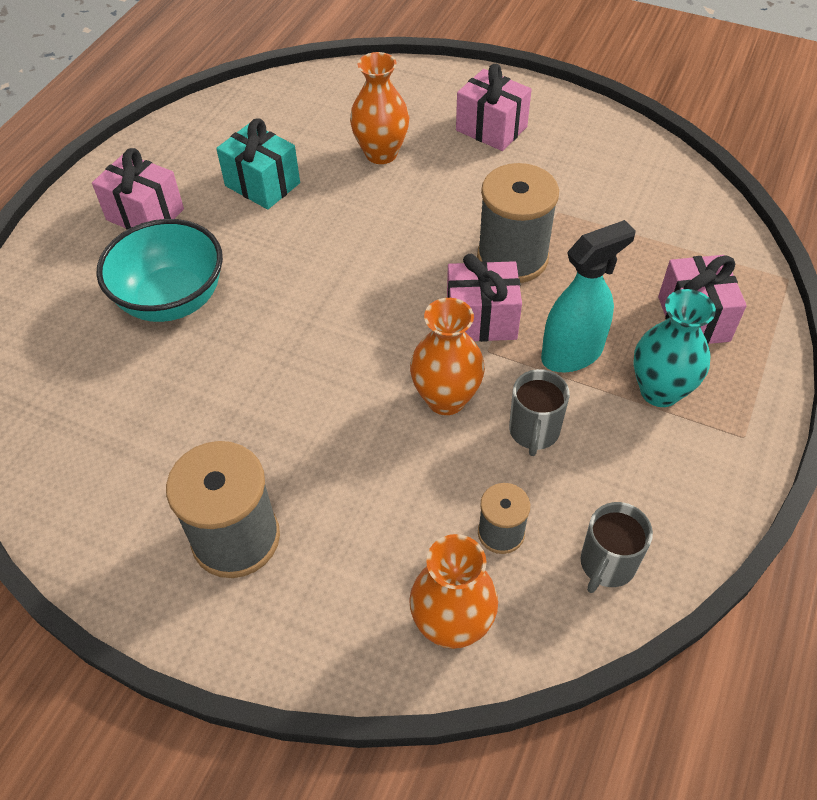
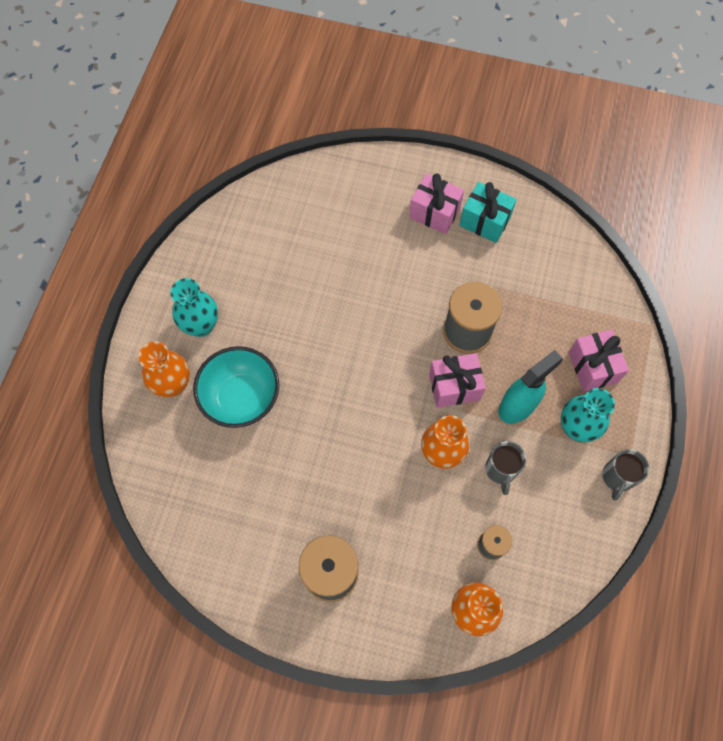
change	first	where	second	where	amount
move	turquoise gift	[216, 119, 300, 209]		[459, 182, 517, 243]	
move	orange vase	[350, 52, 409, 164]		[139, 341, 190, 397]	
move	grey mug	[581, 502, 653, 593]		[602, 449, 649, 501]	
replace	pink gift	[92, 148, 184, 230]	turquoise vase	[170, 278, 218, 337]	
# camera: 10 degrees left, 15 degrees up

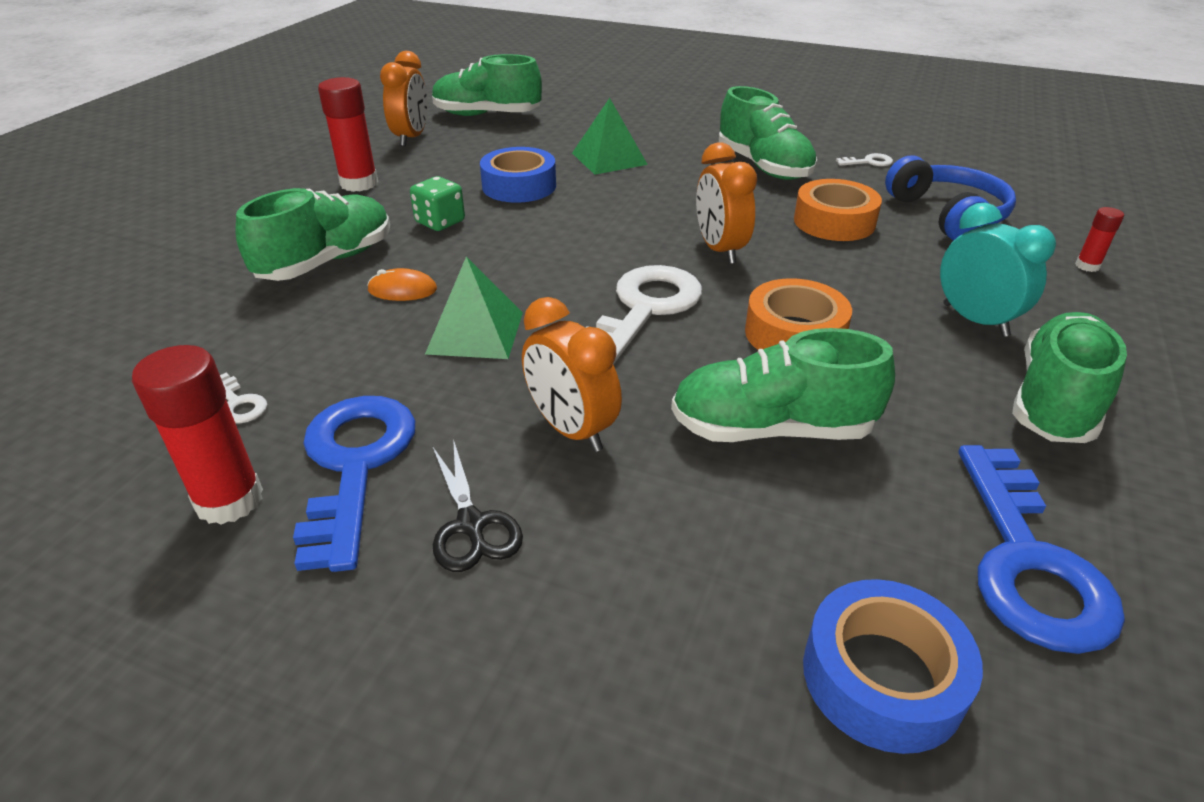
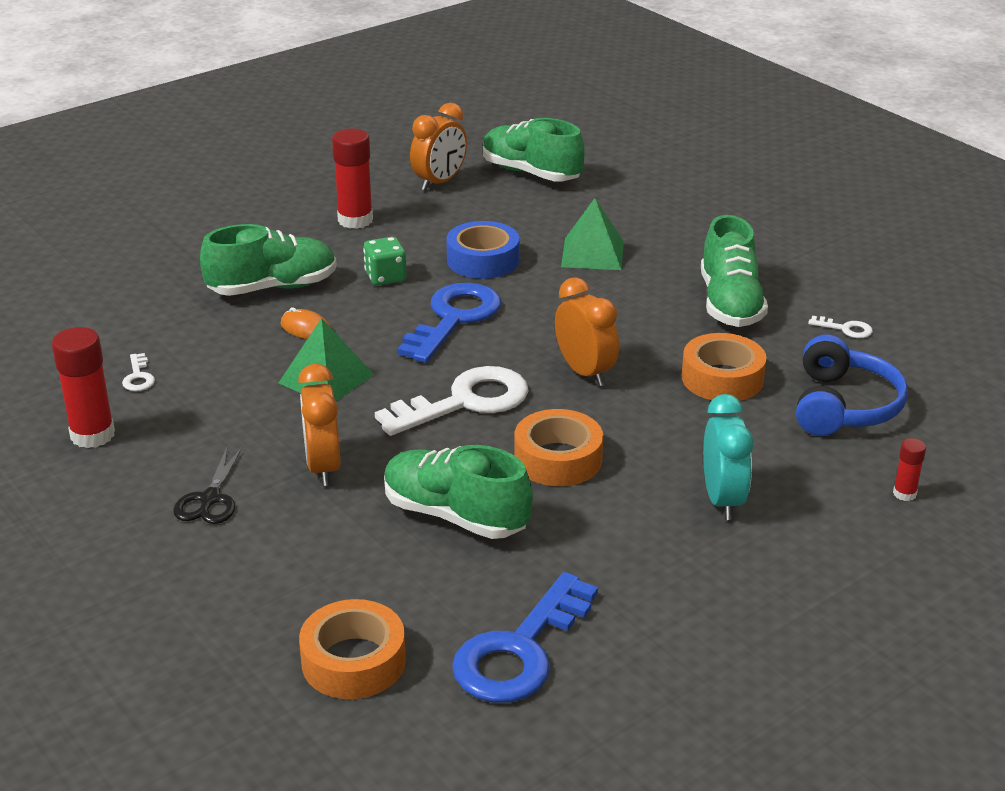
change	first	where	second	where	amount
delete	green shoe	[1012, 312, 1127, 443]			
move	blue key	[293, 396, 415, 572]		[398, 283, 501, 363]	
recolor	blue tape	[803, 579, 983, 754]	orange tape	[299, 599, 406, 699]	
rotate	orange clock	[696, 142, 757, 264]		[555, 277, 619, 386]	135 degrees clockwise
# camera: 30 degrees right, 5 degrees down

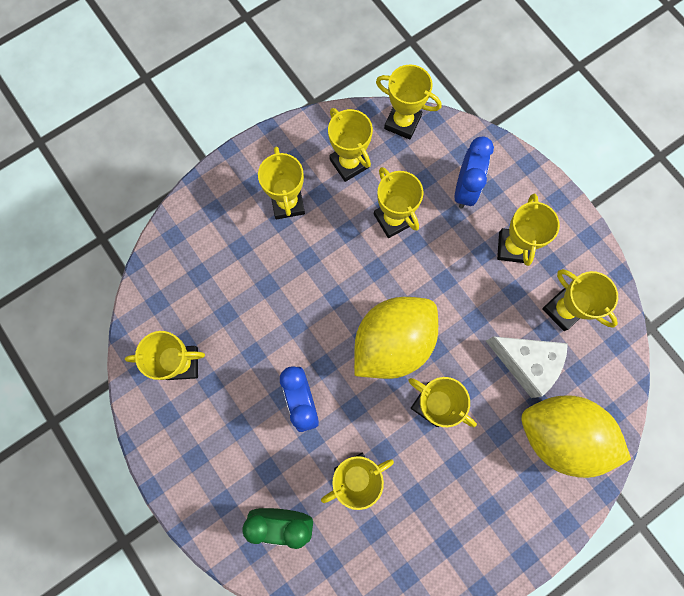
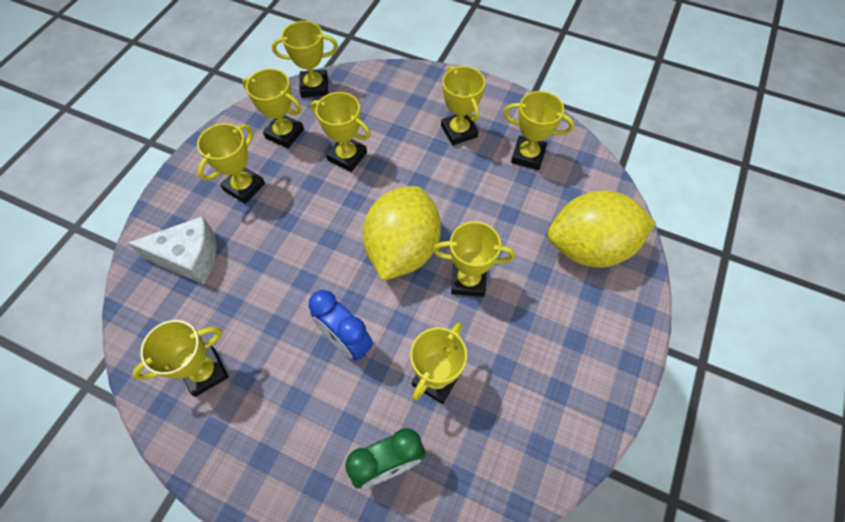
change	first	where	second	where	amount
delete	blue clock	[455, 137, 494, 209]			
move	white cheese	[486, 336, 568, 398]		[128, 216, 216, 284]	
rotate	yellow trophy	[258, 146, 305, 220]		[197, 123, 265, 204]	75 degrees clockwise
# camera: 30 degrees left, 15 degrees down

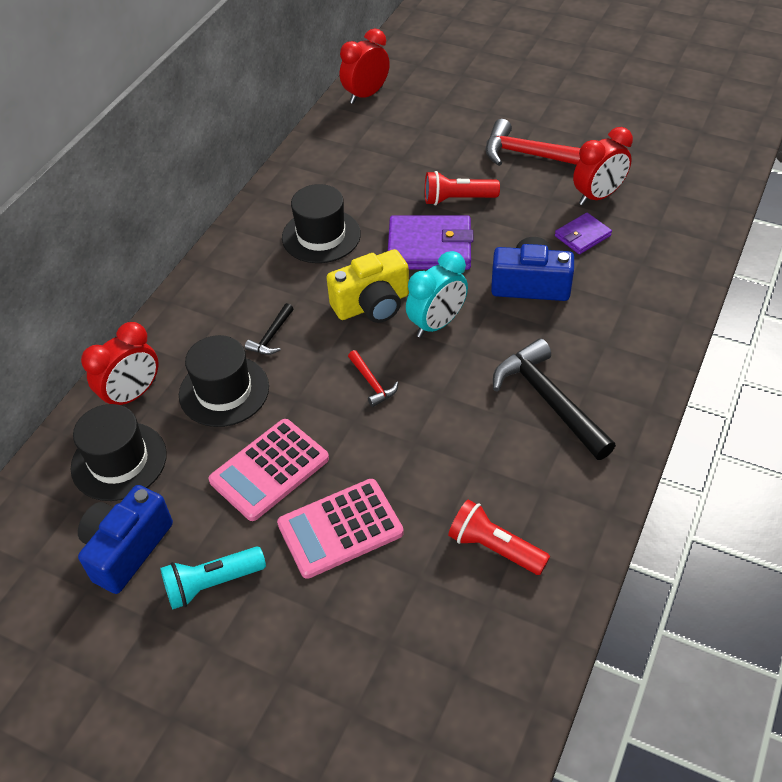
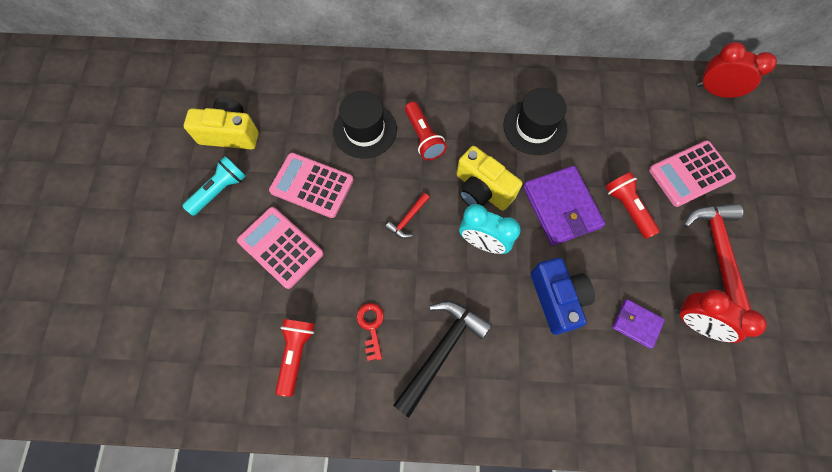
change	first	where	second	where	amount
delete	black hat	[71, 404, 167, 501]			
delete	red clock	[81, 322, 158, 405]			
insert			red key	[357, 303, 384, 361]	
insert			pink calculator	[649, 141, 736, 207]	
replace	black hammer	[245, 303, 294, 355]	red flashlight	[405, 102, 447, 160]	
recolor	blue camera	[78, 485, 173, 594]	yellow camera	[184, 97, 259, 149]	
rotate	turquoise flashlight	[160, 546, 266, 609]		[182, 156, 246, 216]	90 degrees clockwise
# camera: 65 degrees right, 20 degrees up

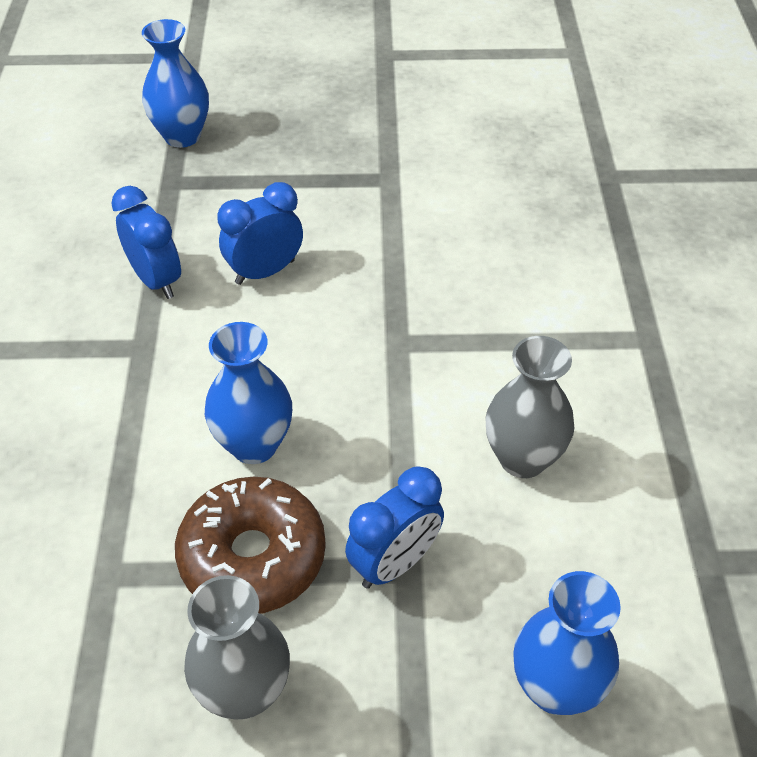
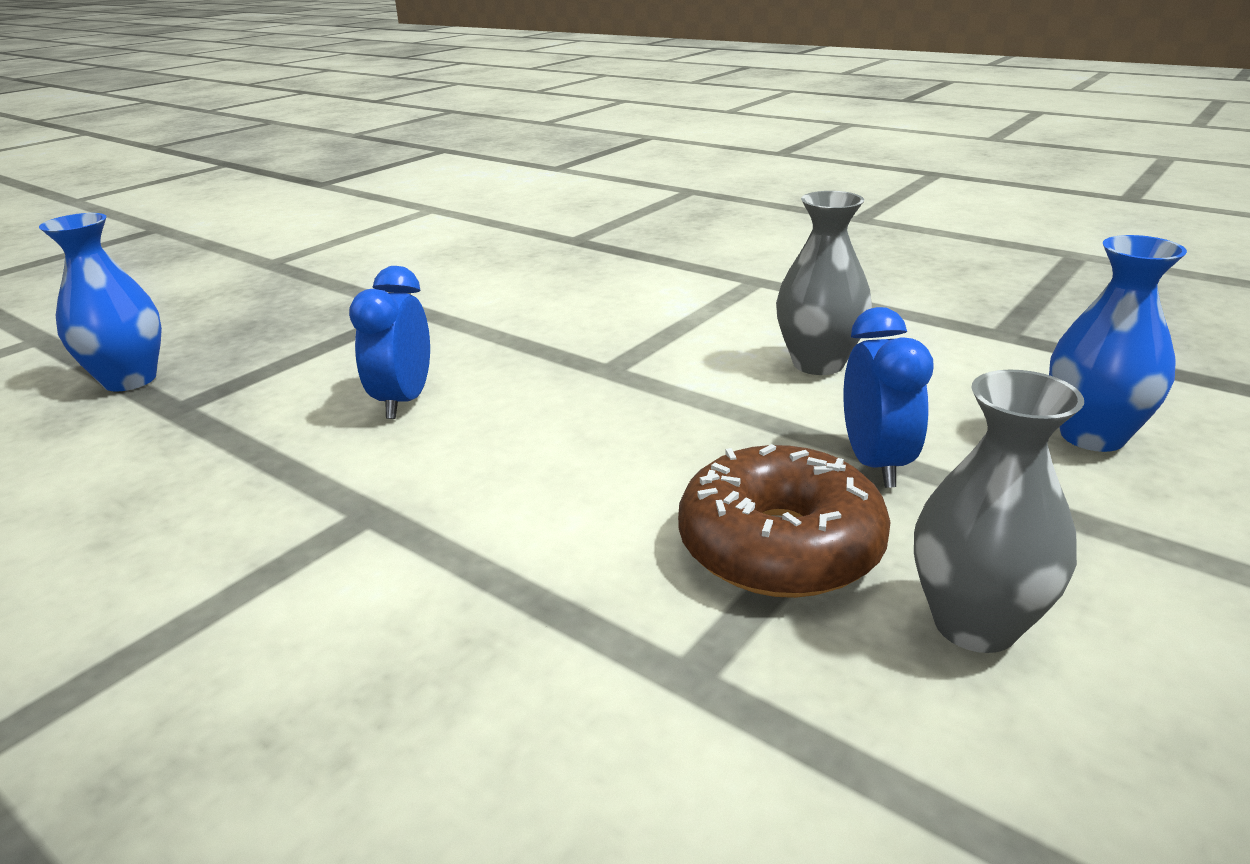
change	first	where	second	where	amount
delete	blue clock	[111, 186, 181, 299]			
delete	blue vase	[205, 322, 292, 464]			
# camera: 50 degrees left, 20 degrees down

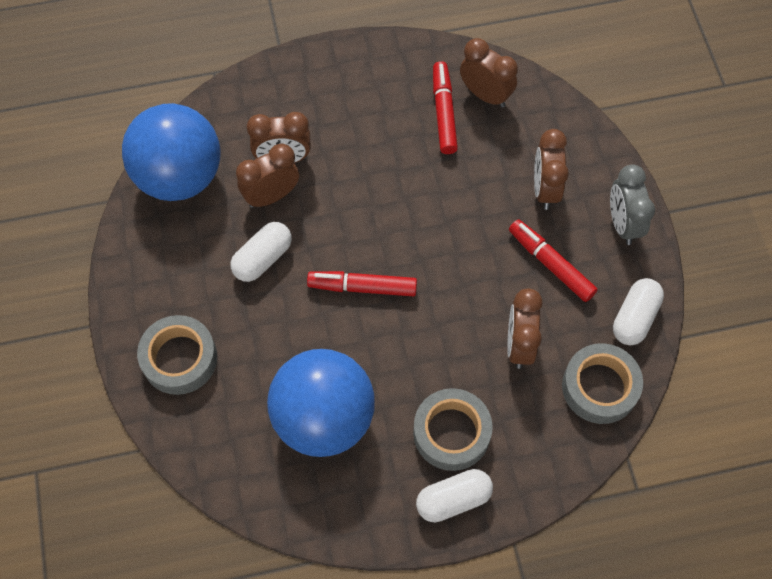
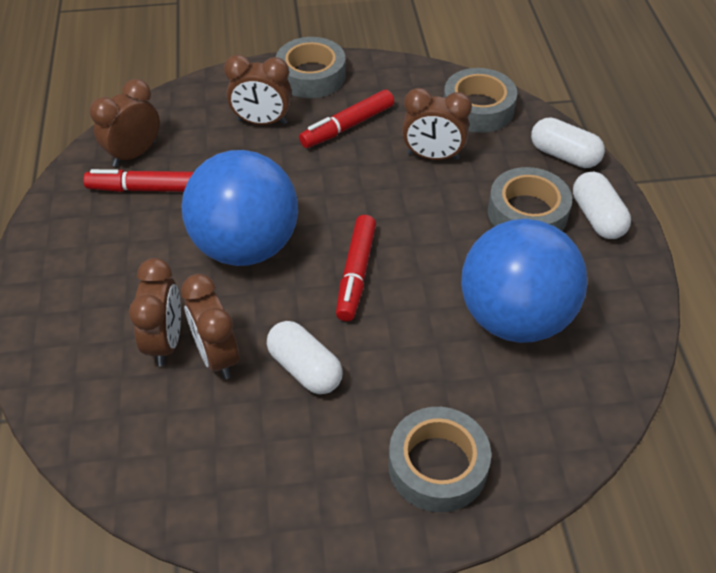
change	first	where	second	where	amount
move	blue ball	[122, 103, 221, 201]		[181, 150, 298, 266]	
move	white capsule	[613, 278, 664, 345]		[531, 117, 605, 168]	
replace	grey clock	[610, 164, 655, 245]	grey tape	[276, 37, 346, 98]	
# camera: 85 degrees left, 15 degrees down

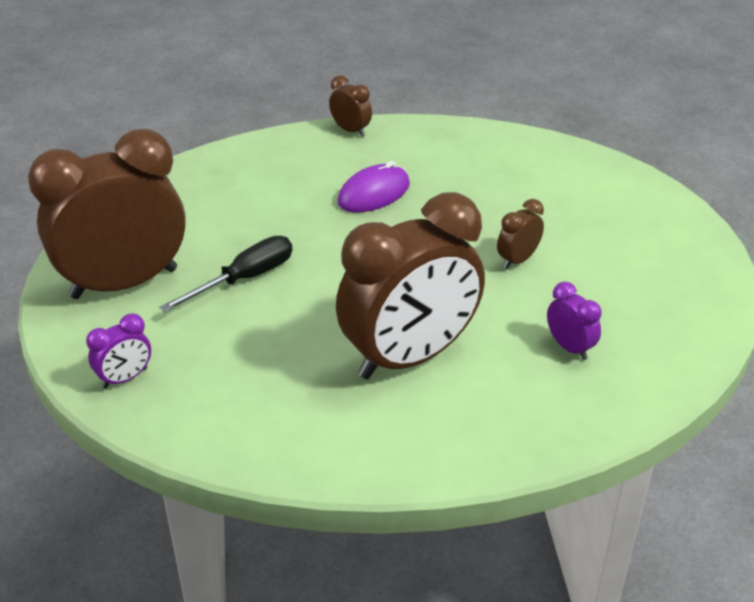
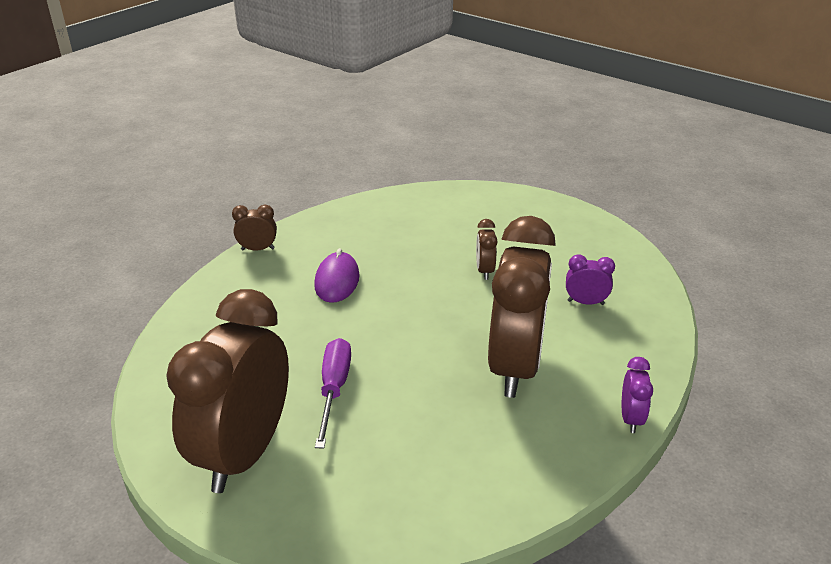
change	first	where	second	where	amount
move	purple clock	[86, 313, 151, 388]		[622, 357, 653, 433]	
recolor	black screwdriver	[159, 236, 292, 313]	purple screwdriver	[315, 338, 351, 449]	
# camera: 45 degrees left, 5 degrees down

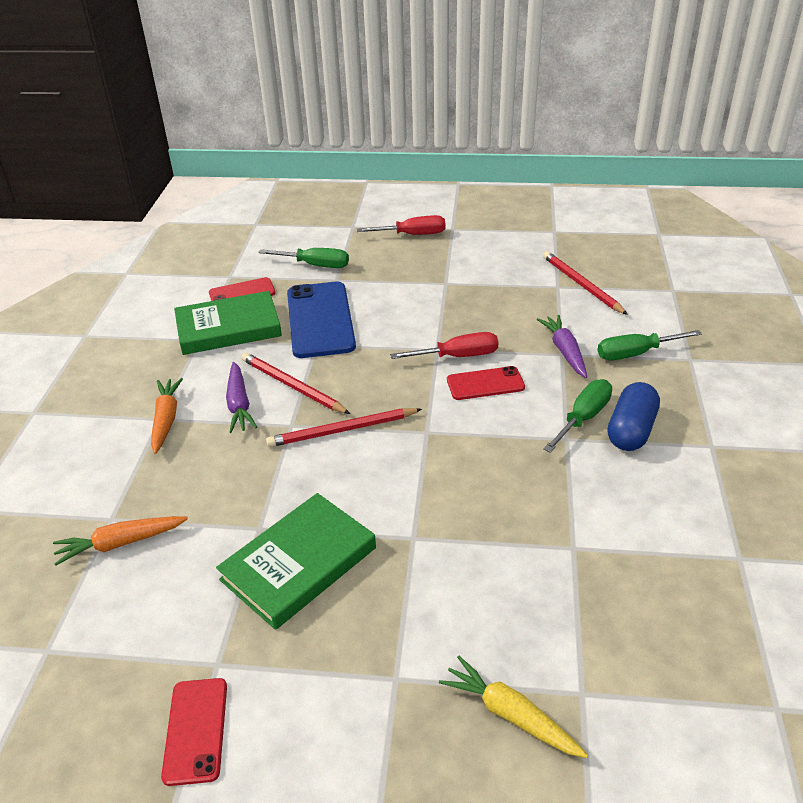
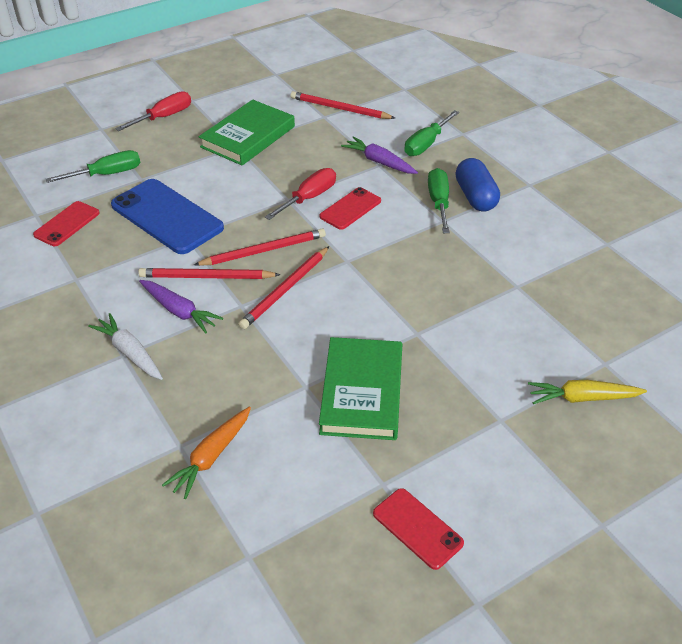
change	first	where	second	where	amount
insert			red pencil	[194, 228, 326, 266]	
move	green book	[174, 291, 282, 355]		[199, 100, 295, 165]	
recolor	orange carrot	[151, 378, 183, 454]	white carrot	[88, 313, 163, 380]	
# camera: 40 degrees left, 5 degrees up

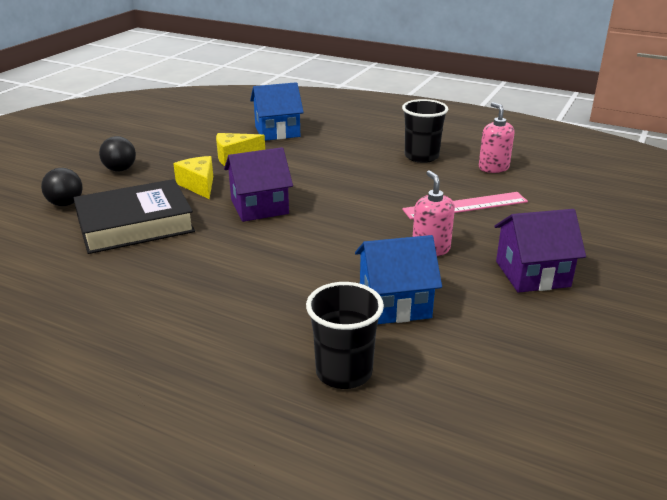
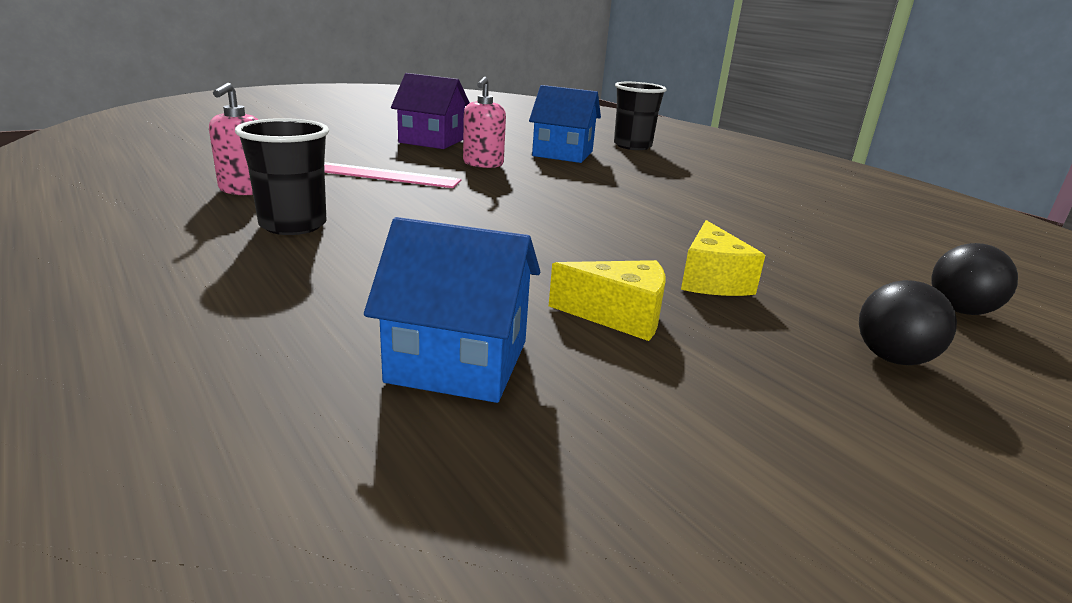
change	first	where	second	where	amount
delete	black book	[73, 179, 195, 254]			
delete	purple house	[224, 147, 293, 222]			
# camera: 155 degrees left, 5 degrees down

